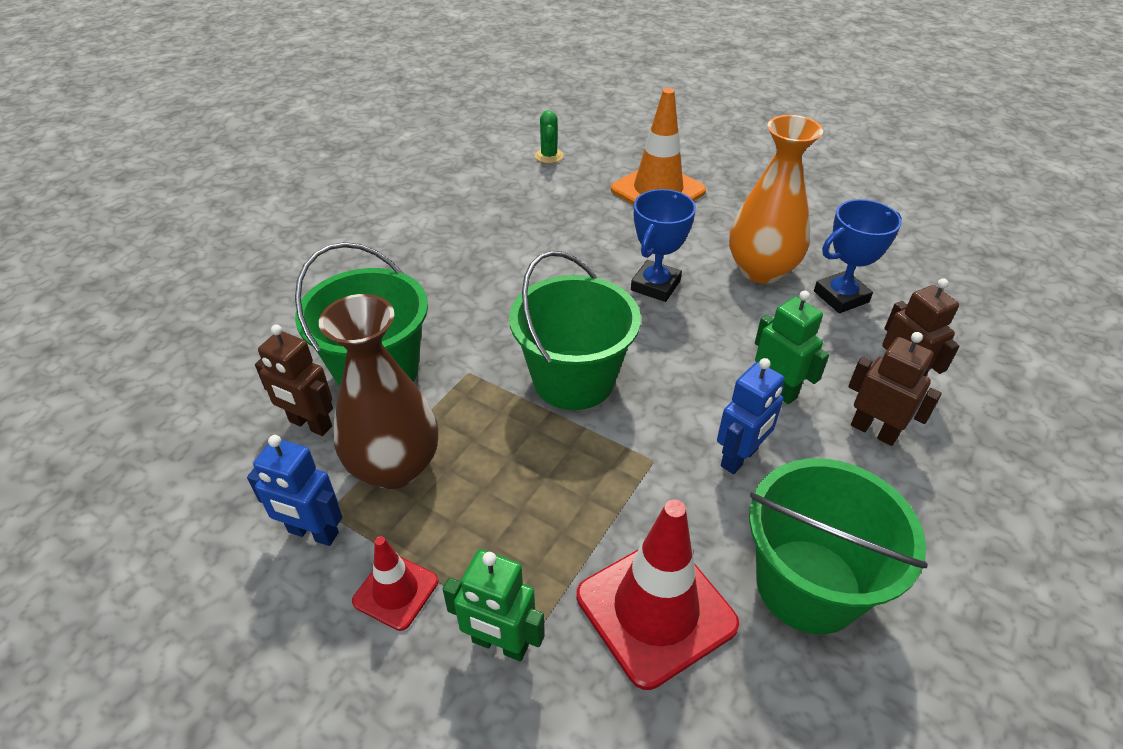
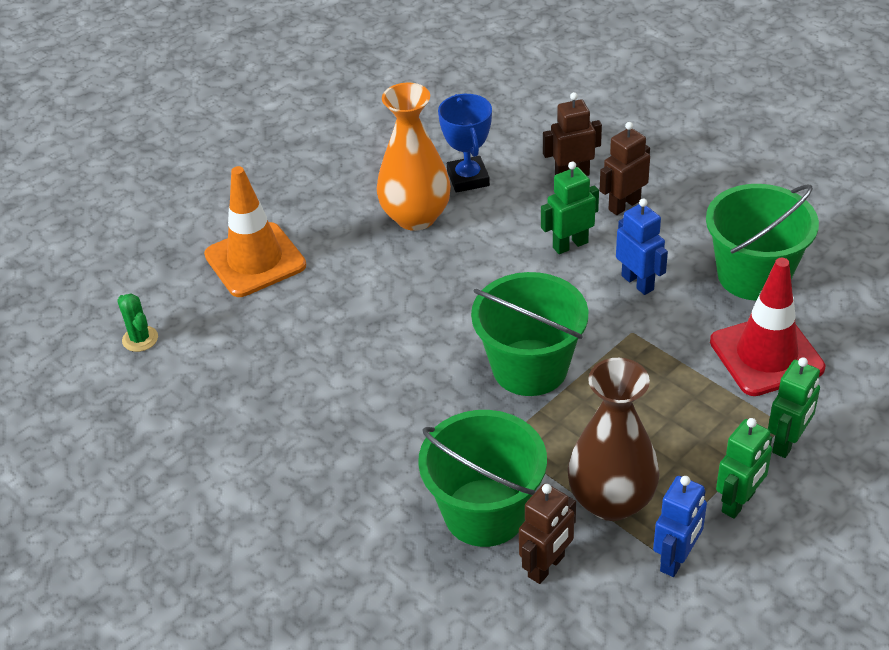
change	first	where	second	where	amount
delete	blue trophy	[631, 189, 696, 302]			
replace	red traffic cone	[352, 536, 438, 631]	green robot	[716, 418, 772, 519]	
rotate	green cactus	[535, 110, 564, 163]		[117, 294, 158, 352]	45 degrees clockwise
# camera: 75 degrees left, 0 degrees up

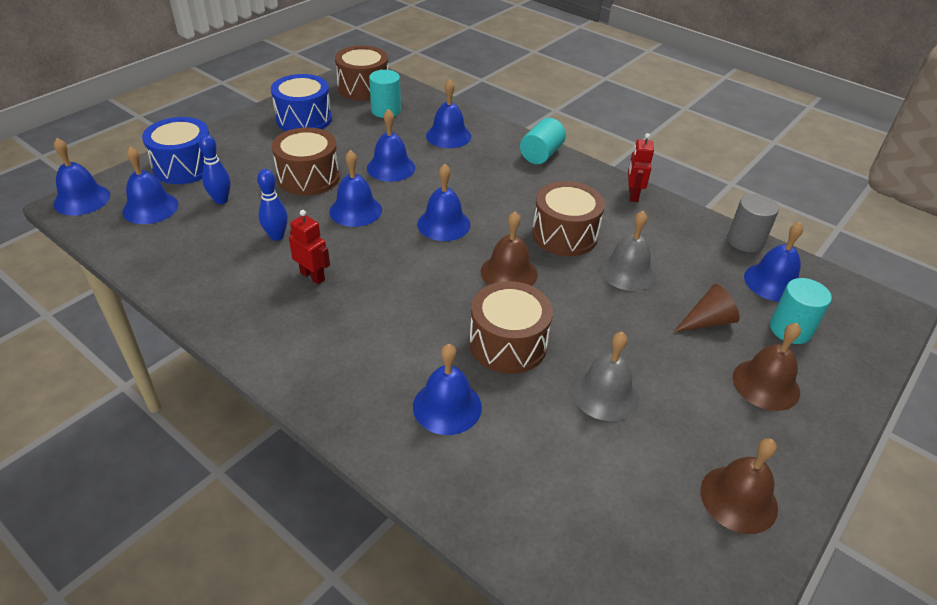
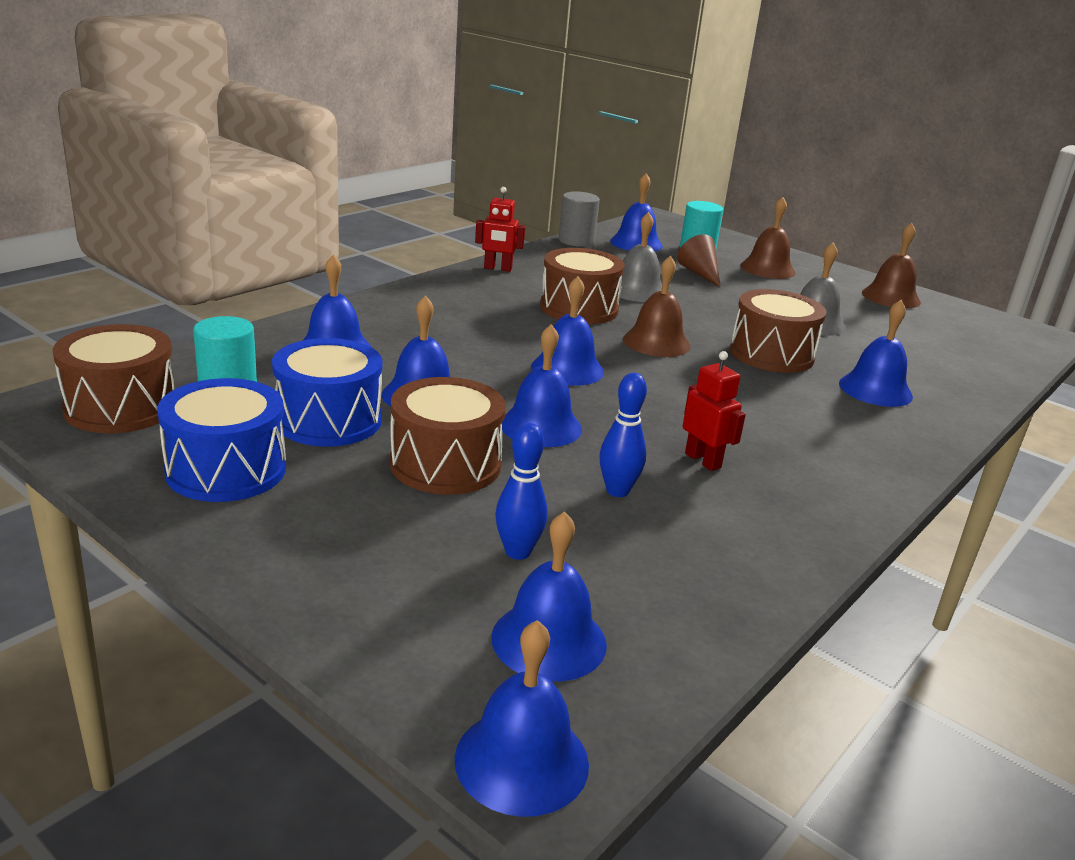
change	first	where	second	where	amount
delete	turquoise cylinder	[520, 118, 566, 164]			
move	blue drum	[142, 117, 209, 184]		[272, 338, 382, 447]	
rotate	red robot	[289, 210, 330, 284]		[683, 351, 746, 471]	105 degrees clockwise
# camera: 90 degrees left, 15 degrees down

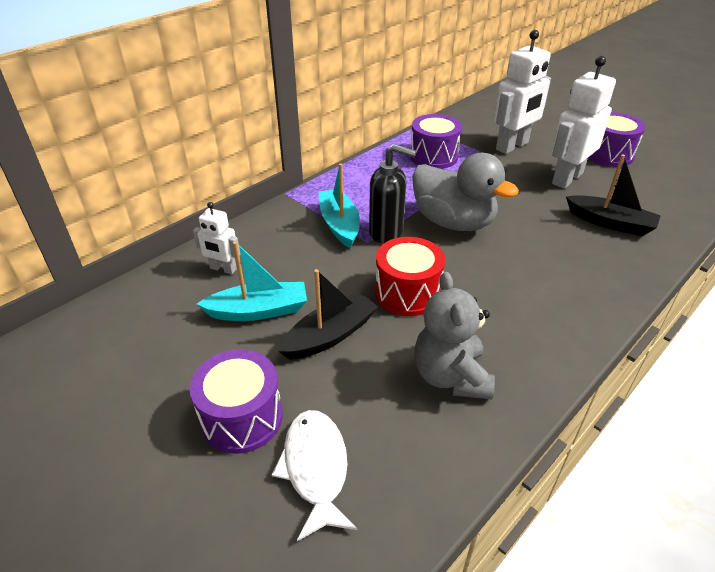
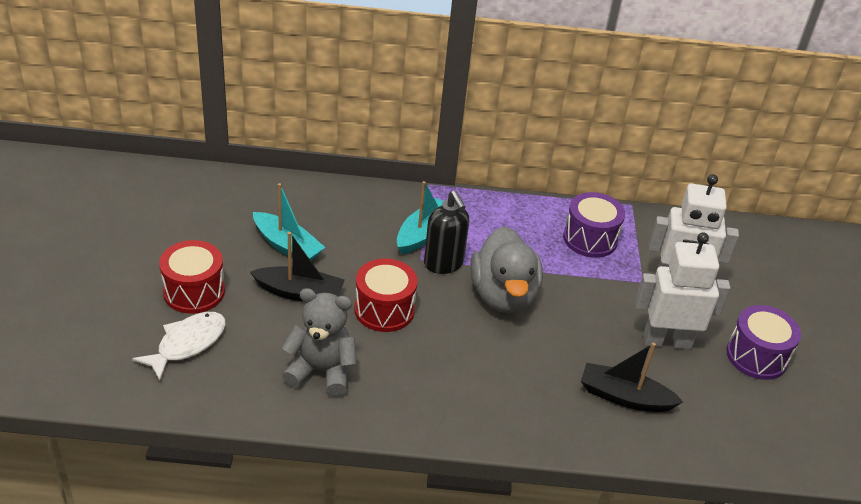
change	first	where	second	where	amount
delete	white robot	[193, 202, 240, 274]			
recolor	purple drum	[190, 349, 283, 454]	red drum	[159, 240, 225, 314]	
rotate	grey teddy bear	[414, 272, 495, 399]		[282, 288, 357, 397]	60 degrees clockwise
rotate	black boat	[566, 154, 661, 236]		[581, 343, 683, 412]	120 degrees clockwise
# camera: 45 degrees right, 0 degrees up

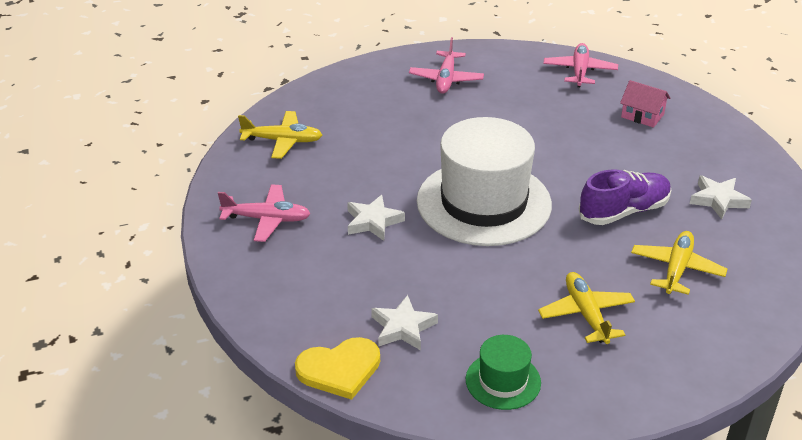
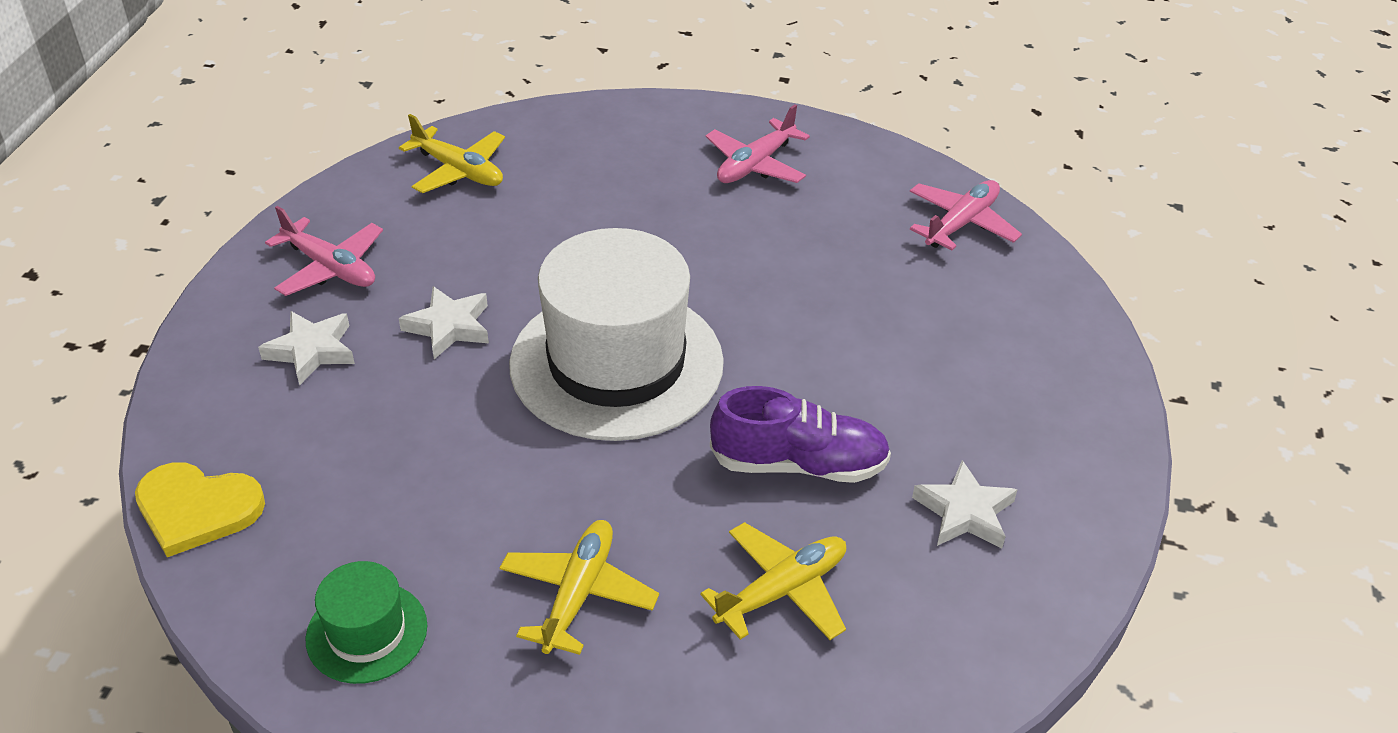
change	first	where	second	where	amount
delete	pink house	[620, 80, 670, 128]			
move	white star	[371, 295, 438, 350]		[258, 311, 355, 385]	
# camera: 30 degrees right, 5 degrees up

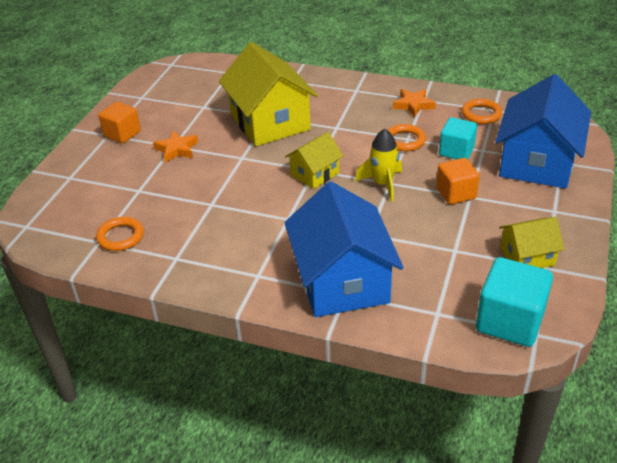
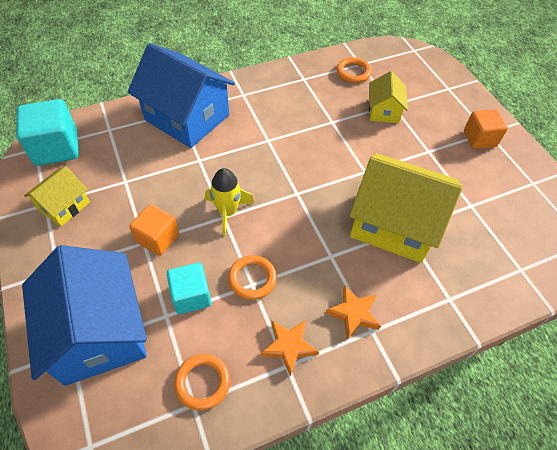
change	first	where	second	where	amount
move	orange star	[153, 130, 198, 163]		[325, 285, 381, 340]	
move	yellow house	[285, 132, 344, 189]		[369, 71, 408, 123]	
# camera: 135 degrees right, 15 degrees up

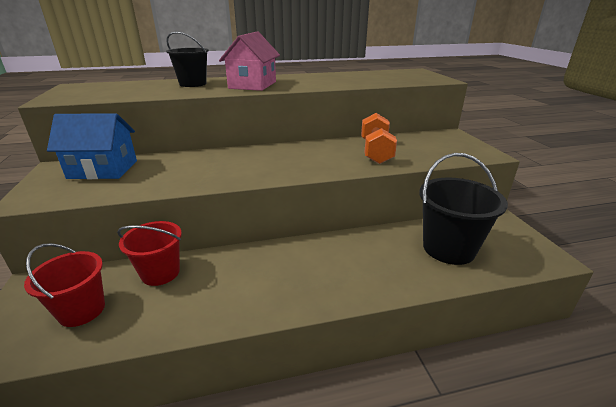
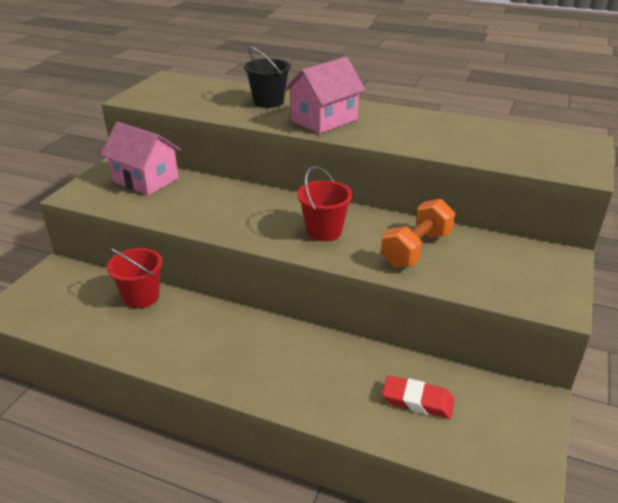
change	first	where	second	where	amount
move	red bucket	[24, 243, 105, 327]		[297, 166, 353, 241]	
replace	black bucket	[419, 153, 508, 265]	red eraser	[382, 375, 455, 419]	
recolor	blue house	[47, 113, 137, 179]	pink house	[101, 122, 181, 195]	
# camera: 35 degrees right, 5 degrees up

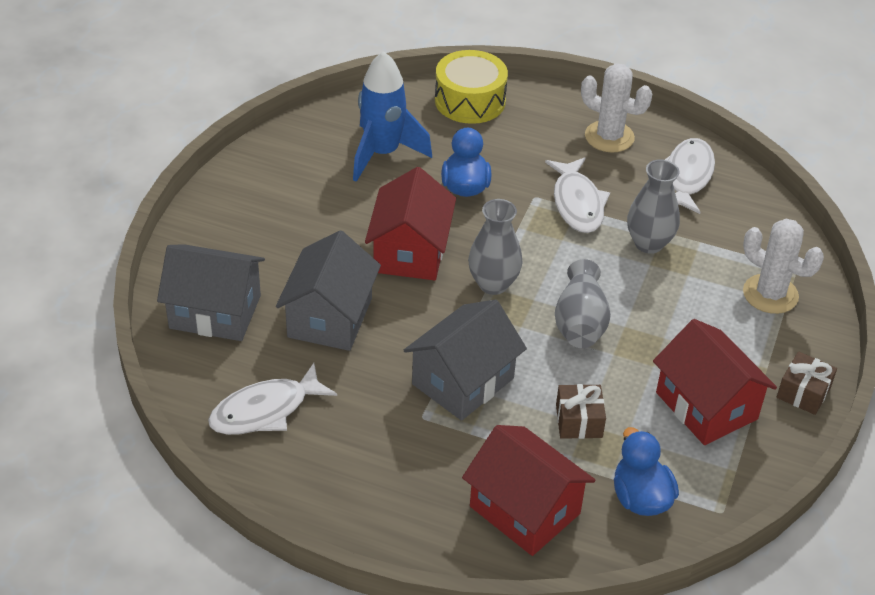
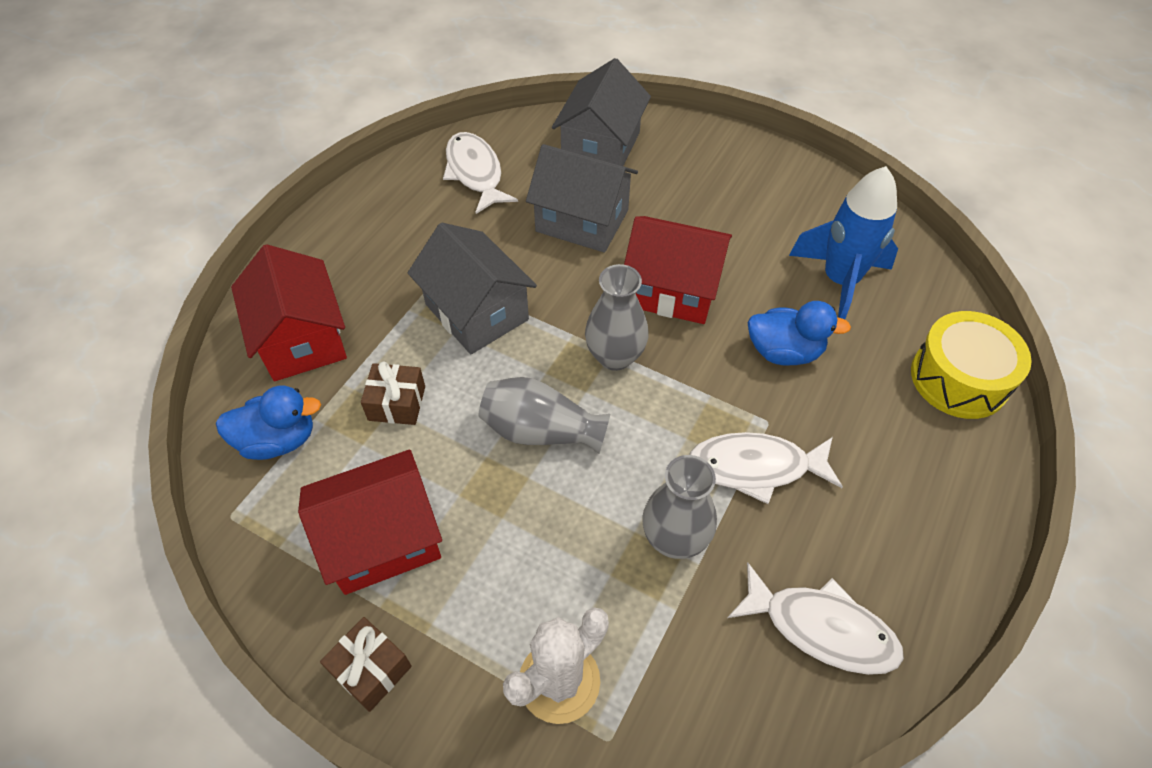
change	first	where	second	where	amount
delete	white cactus	[581, 64, 652, 153]			
rotate	red house	[462, 425, 596, 556]		[231, 244, 347, 381]	75 degrees counterclockwise
# camera: 100 degrees right, 10 degrees up

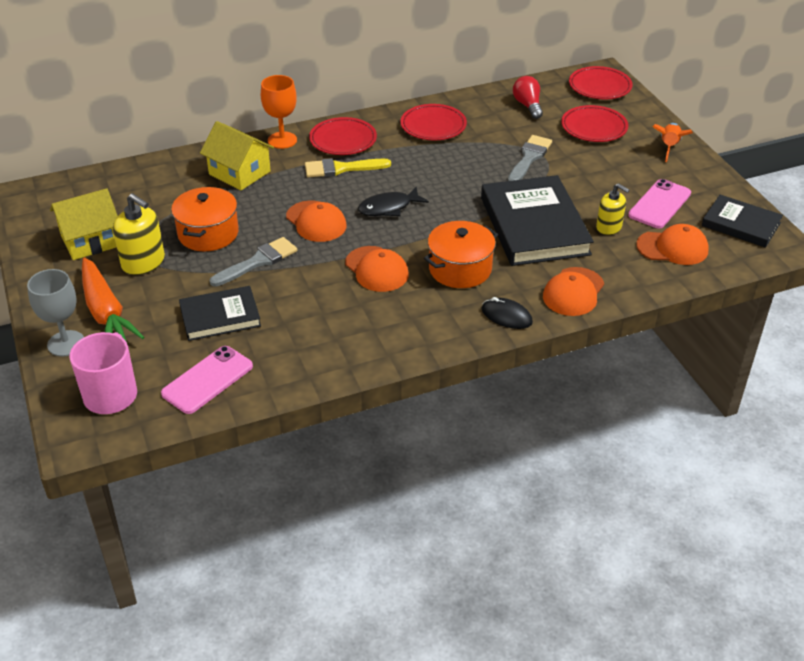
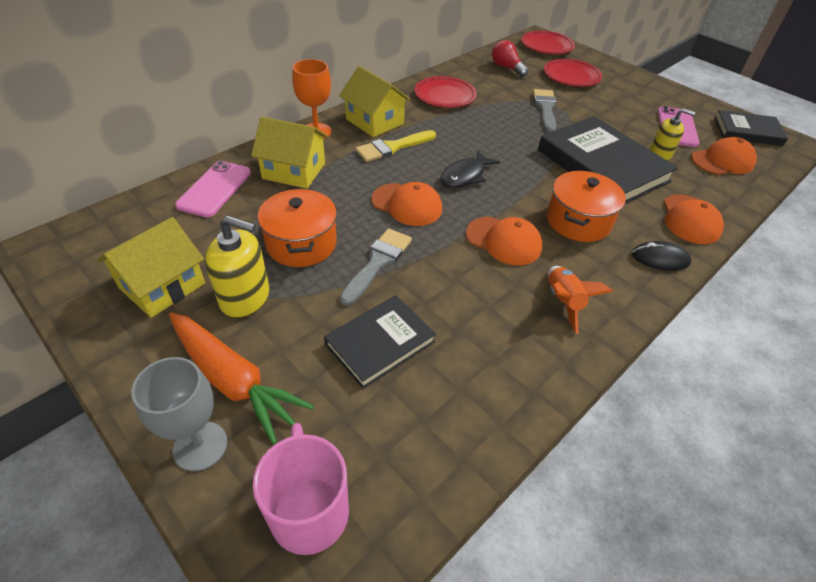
change	first	where	second	where	amount
move	pink phone	[161, 346, 253, 414]		[175, 161, 251, 217]	
move	orange rocket	[652, 123, 693, 162]		[548, 266, 613, 334]	
replace	red plate	[309, 117, 377, 155]	yellow house	[339, 66, 411, 137]	
# camera: 25 degrees left, 5 degrees up

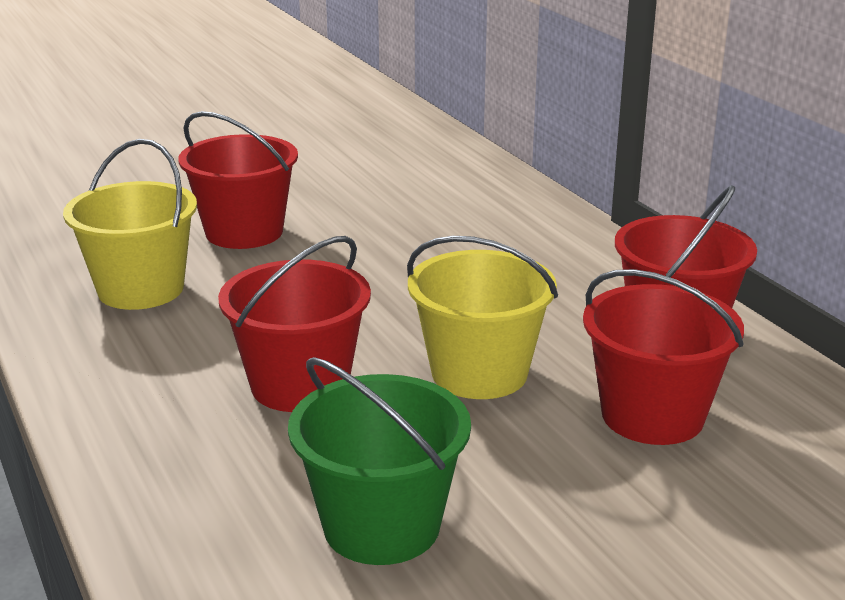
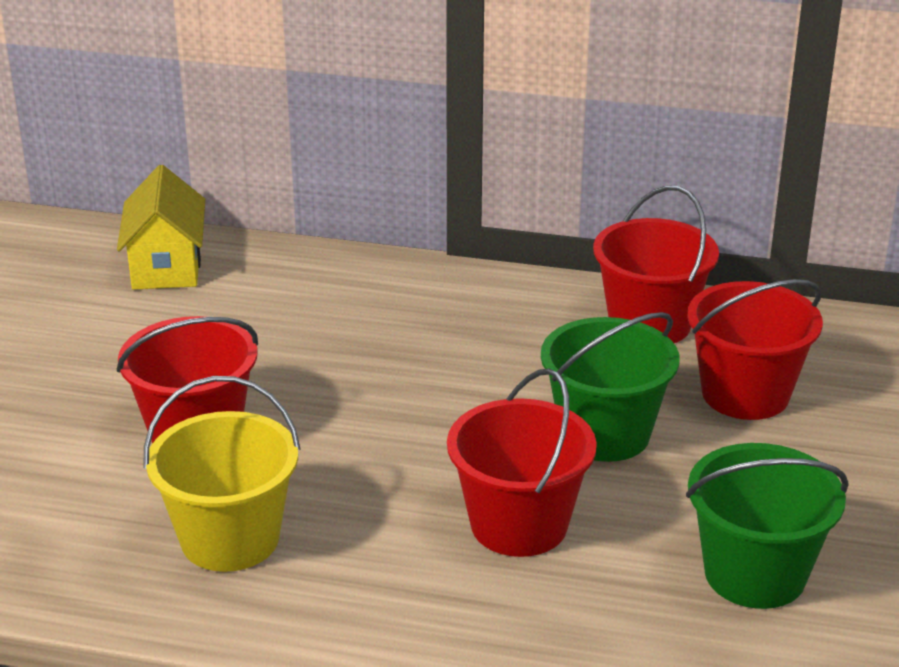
change	first	where	second	where	amount
insert			yellow house	[117, 165, 205, 290]	
recolor	yellow bucket	[407, 236, 558, 399]	green bucket	[541, 312, 679, 462]	
# camera: 50 degrees left, 5 degrees up

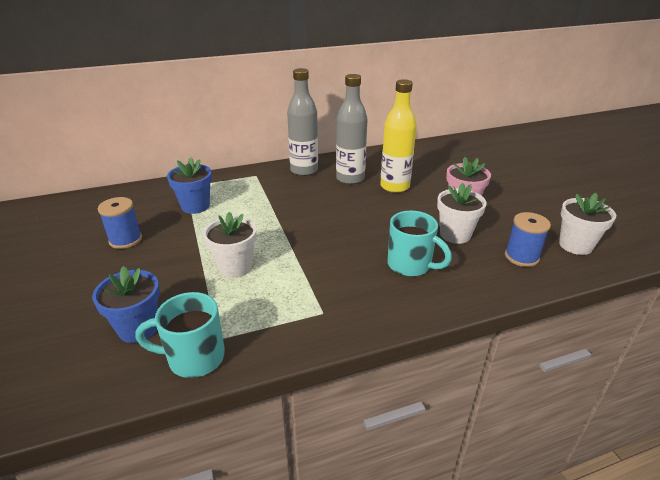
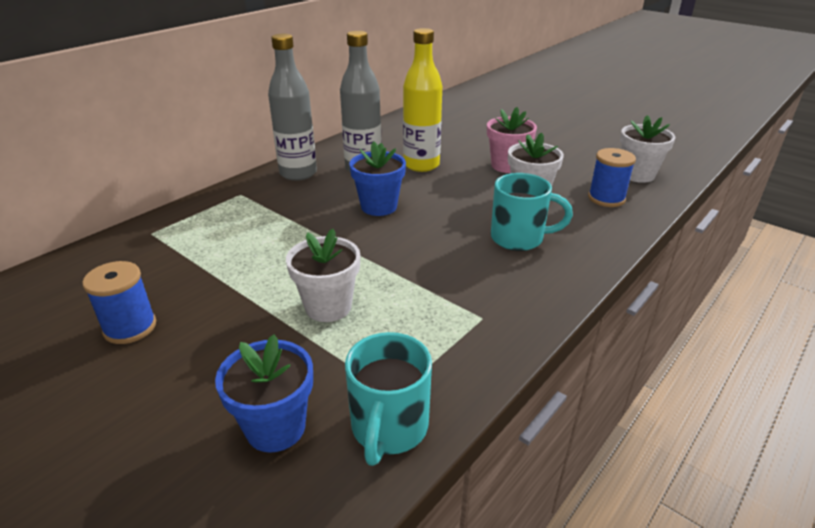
change	first	where	second	where	amount
move	blue flower pot	[167, 157, 212, 214]		[349, 141, 406, 216]	
rotate	turquoise mug	[135, 292, 225, 378]		[345, 332, 432, 466]	45 degrees counterclockwise
# camera: 30 degrees left, 0 degrees up

